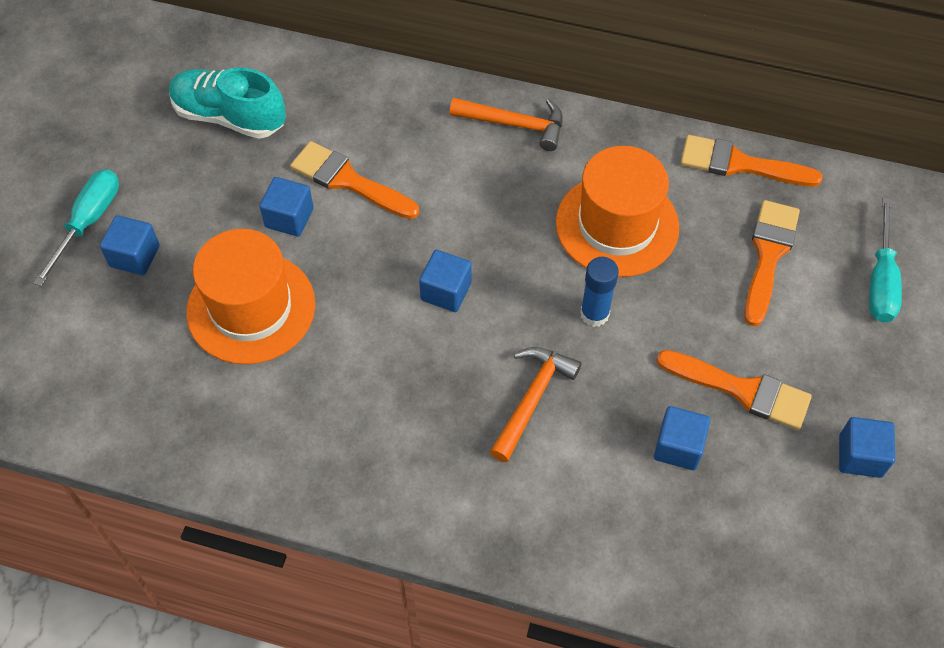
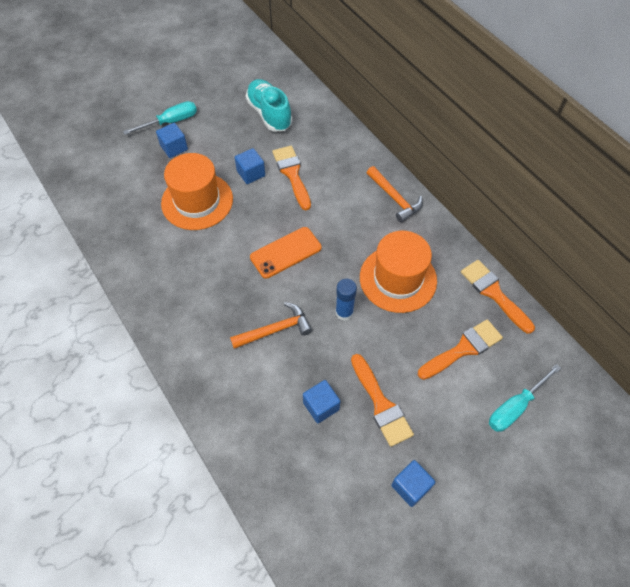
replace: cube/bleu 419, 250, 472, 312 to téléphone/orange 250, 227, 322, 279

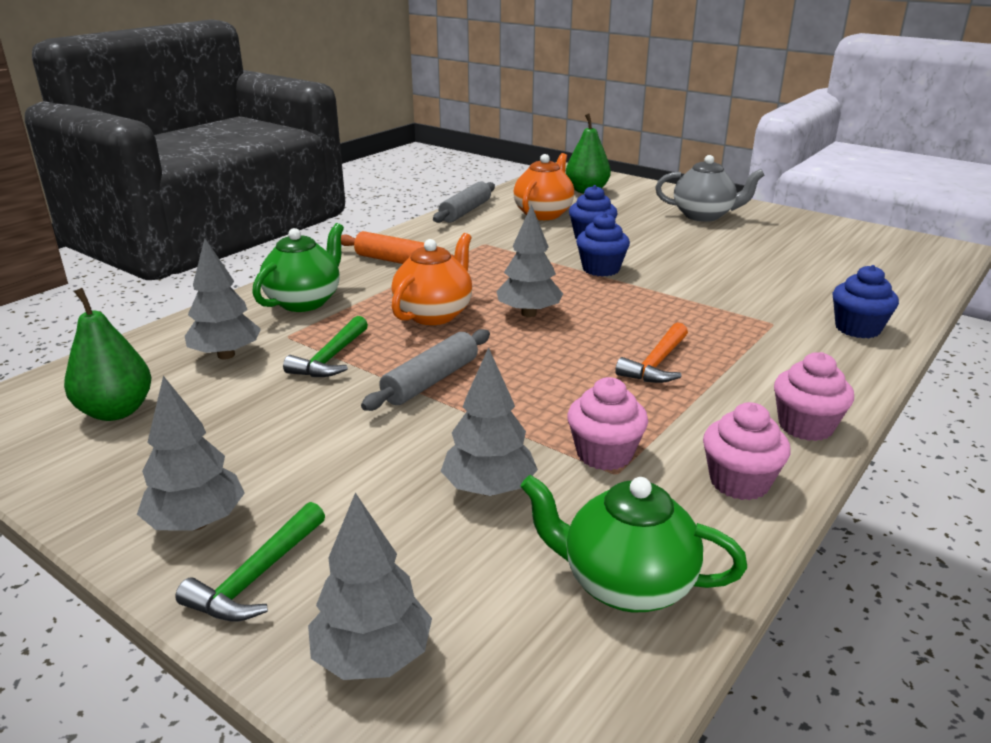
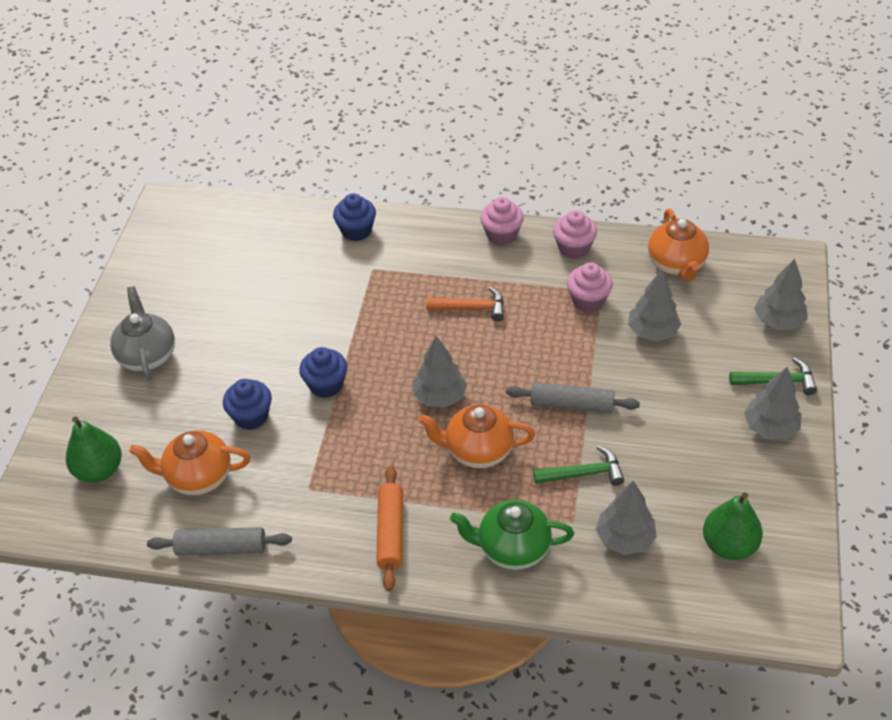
recolor: théière/vert 520, 475, 747, 612 to théière/orange 648, 209, 709, 281

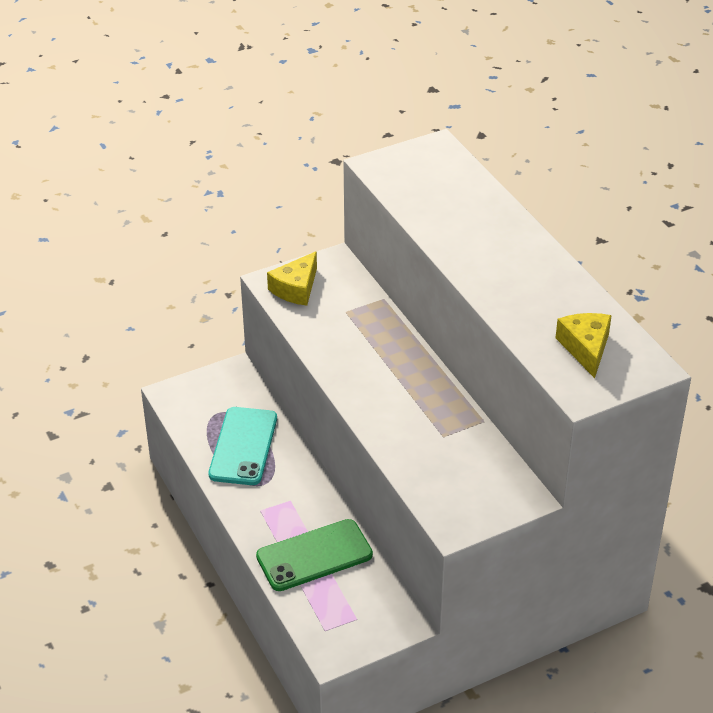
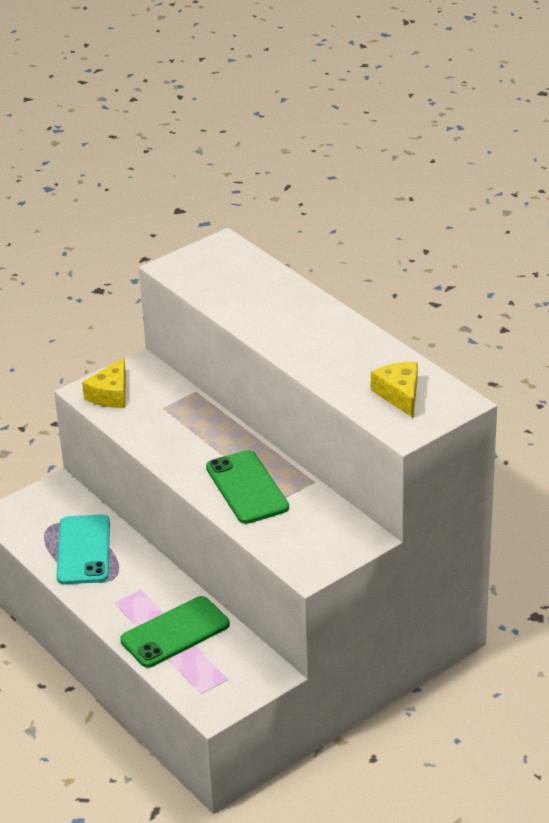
insert: téléphone/vert 206, 450, 289, 524

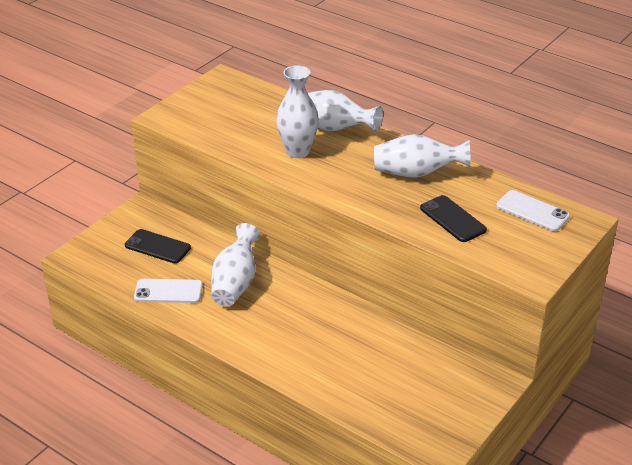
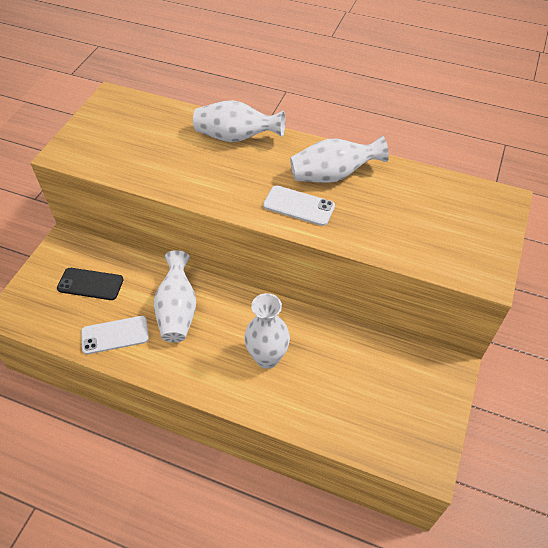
delete: téléphone/noir 420, 195, 487, 242
move: vase/blanc 276, 65, 319, 158 to 244, 293, 290, 369; téléphone/blanc 496, 190, 570, 231 to 263, 185, 335, 226

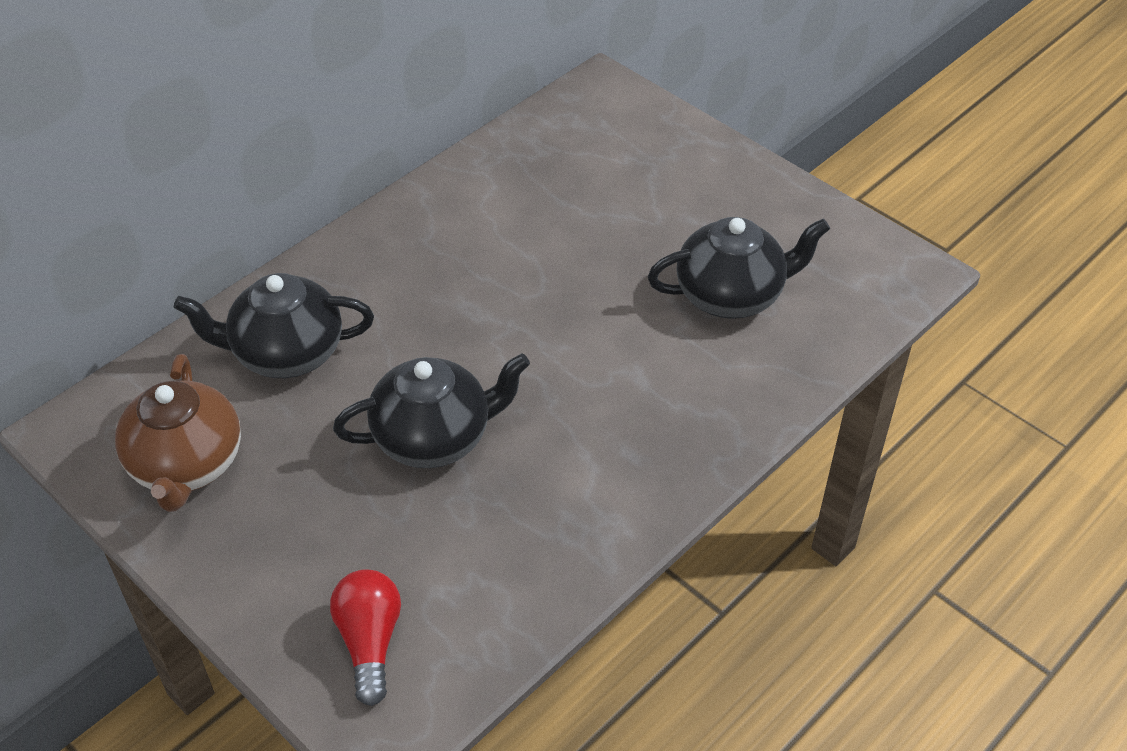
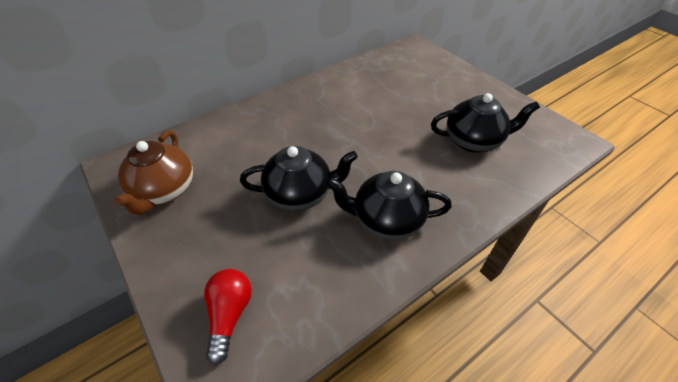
move: théière/noir 174, 273, 374, 378 to 326, 171, 452, 240

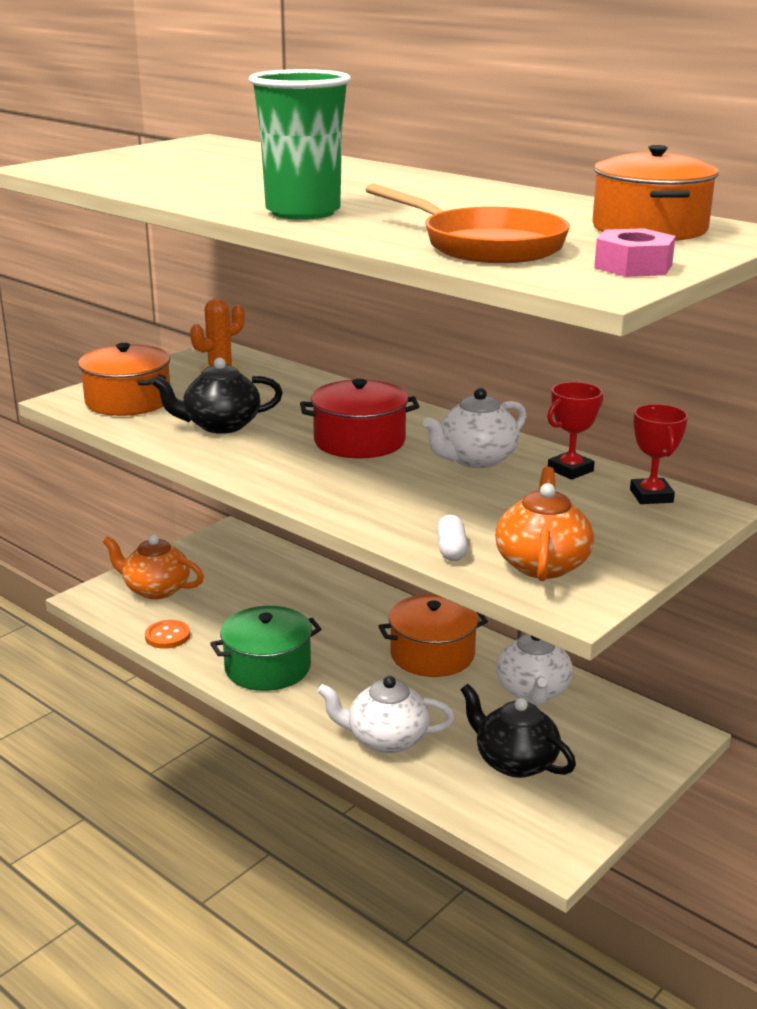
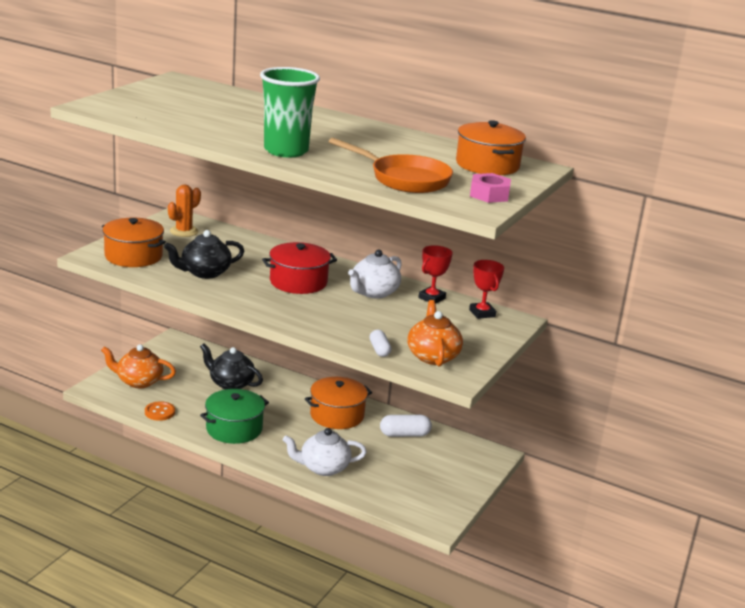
move: théière/noir 460, 684, 576, 778 to 200, 343, 263, 389
replace: théière/blanc 496, 634, 573, 706 to gélule/blanc 380, 415, 432, 437

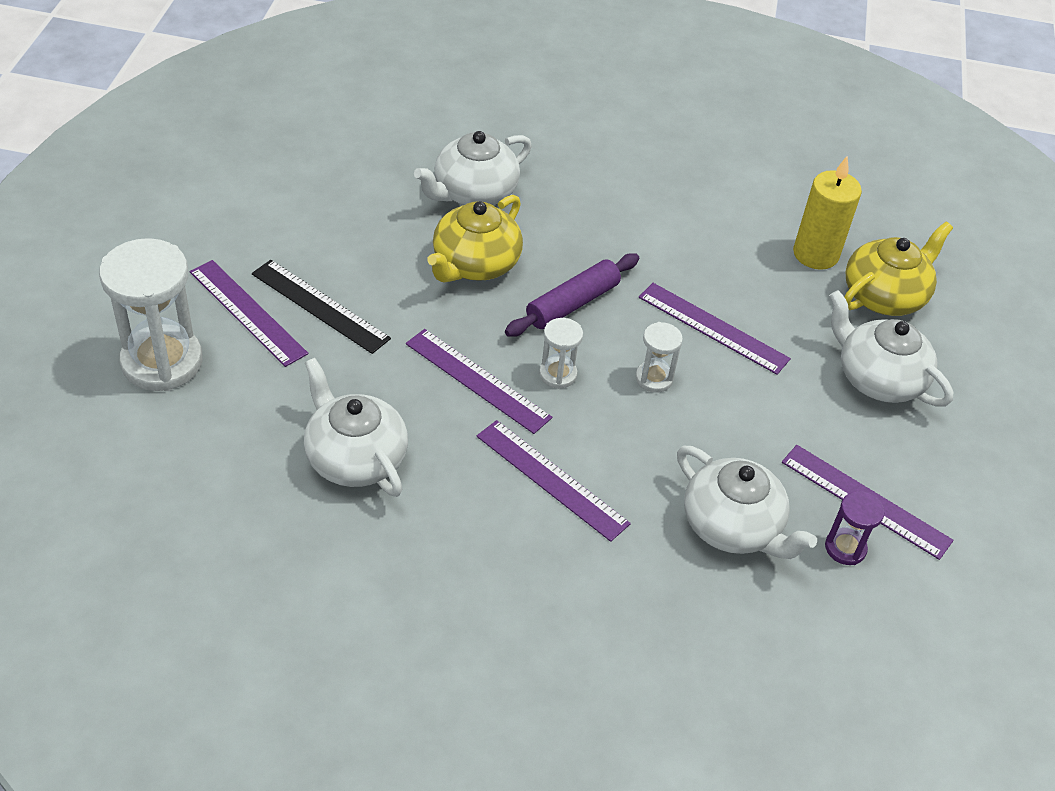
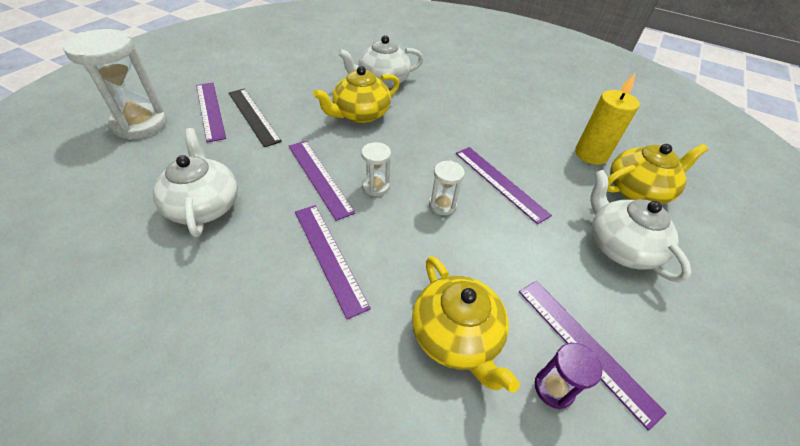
delete: rouleau à pâtisserie/violet 505, 253, 639, 337
recolor: théière/blanc 677, 446, 817, 559 to théière/jaune 412, 256, 520, 393

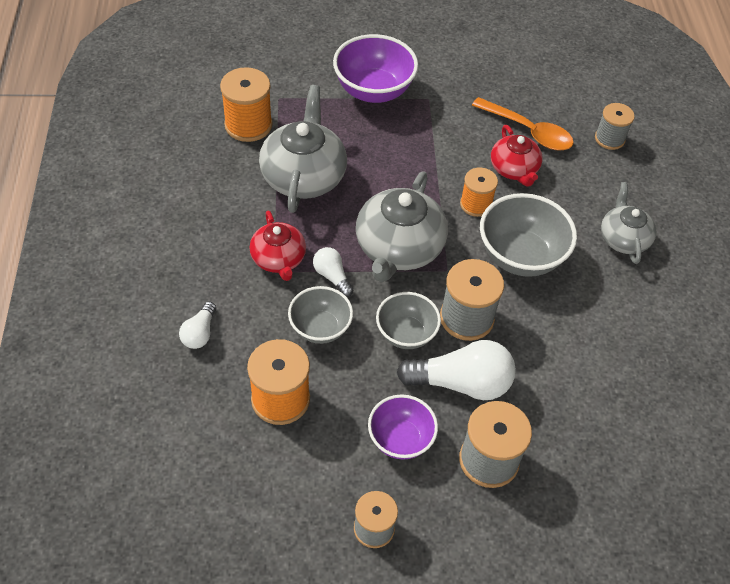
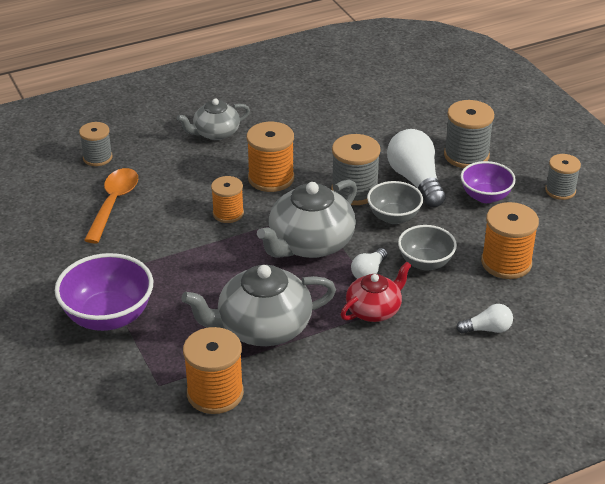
delete: théière/rouge 491, 125, 543, 187
replace: bol/gris 480, 193, 577, 277 to bobine/orange 247, 122, 294, 192
rotate: théière/gris 356, 171, 448, 282 = 257, 180, 357, 258 135 degrees clockwise

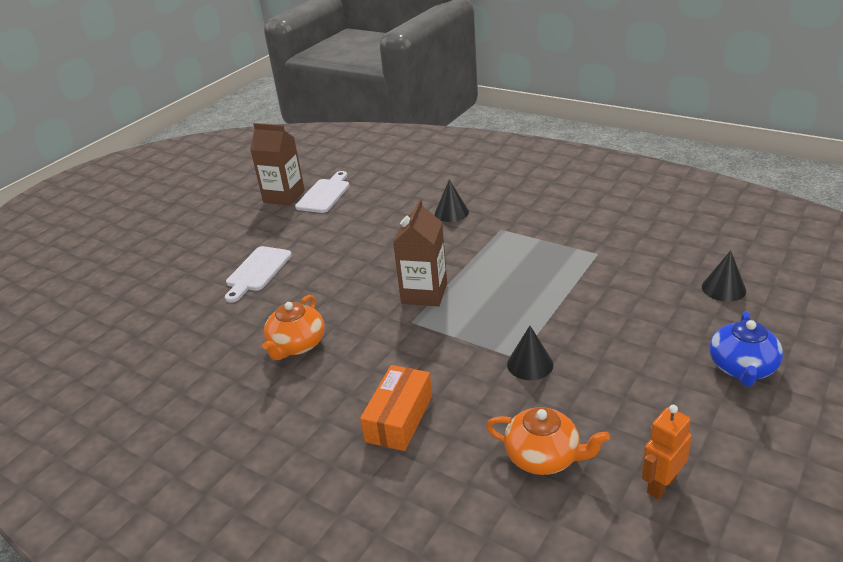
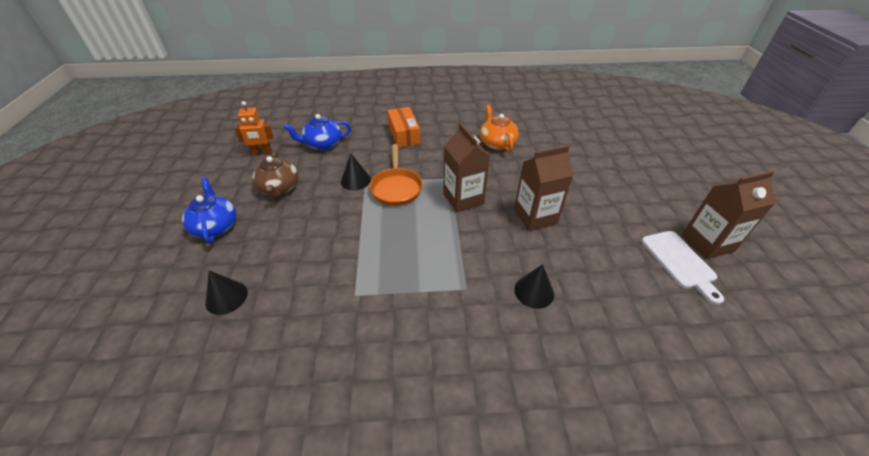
delete: planche à découper/blanc 225, 246, 292, 303
insert: théière/marron 252, 152, 299, 199; poêle/orange 370, 144, 423, 206; brique de lait/marron 514, 145, 573, 231
recolor: théière/orange 486, 407, 610, 475 to théière/bleu 283, 114, 351, 150
rotate: robot/orange 642, 405, 692, 499 = 234, 101, 274, 155 75 degrees clockwise

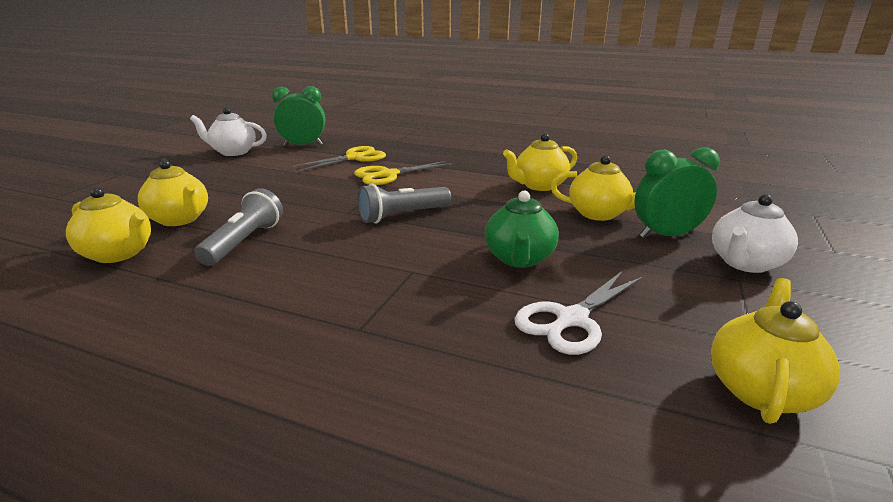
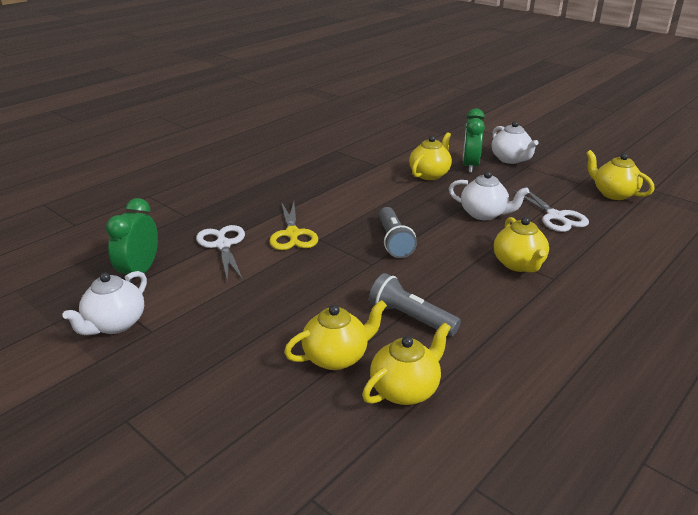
move: théière/jaune 503, 133, 577, 191 to 494, 217, 549, 272
recolor: ciseaux/jaune 292, 146, 386, 172 to ciseaux/blanc 196, 225, 245, 282; théière/vert 485, 191, 559, 268 to théière/blanc 449, 171, 529, 220

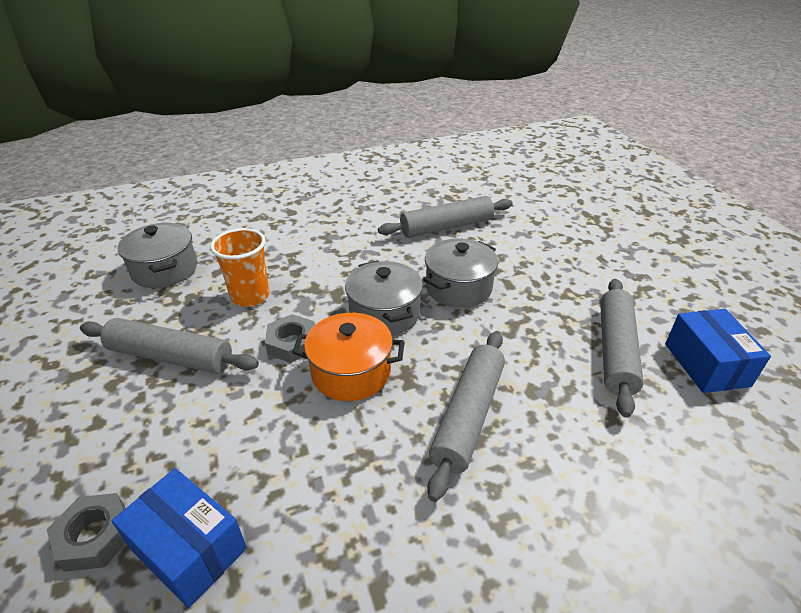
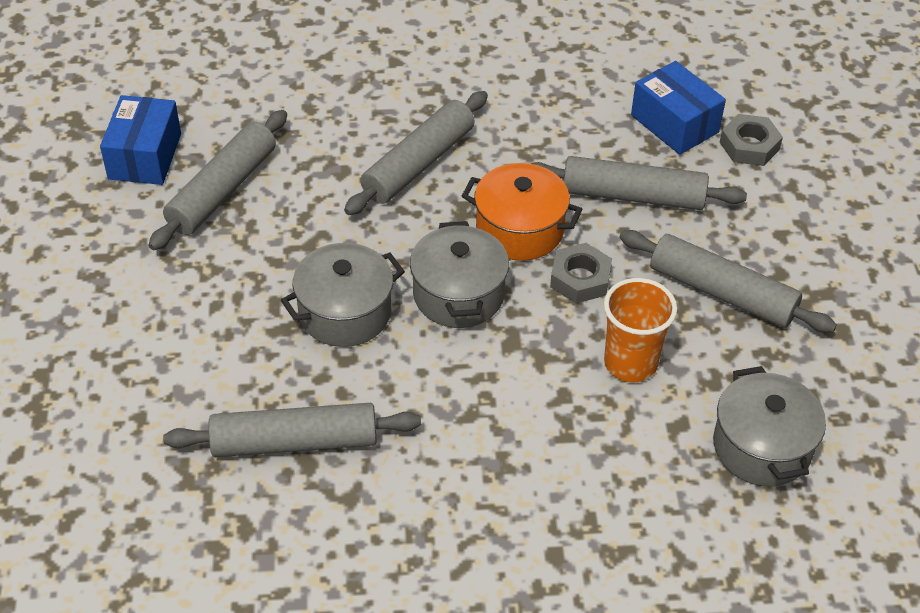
insert: rouleau à pâtisserie/gris 531, 156, 747, 210

